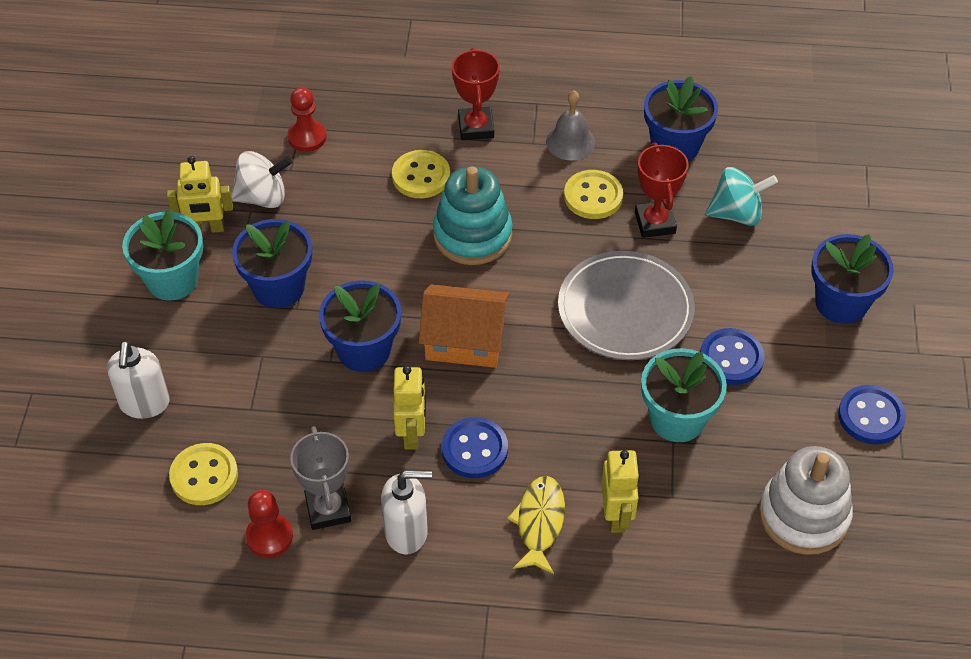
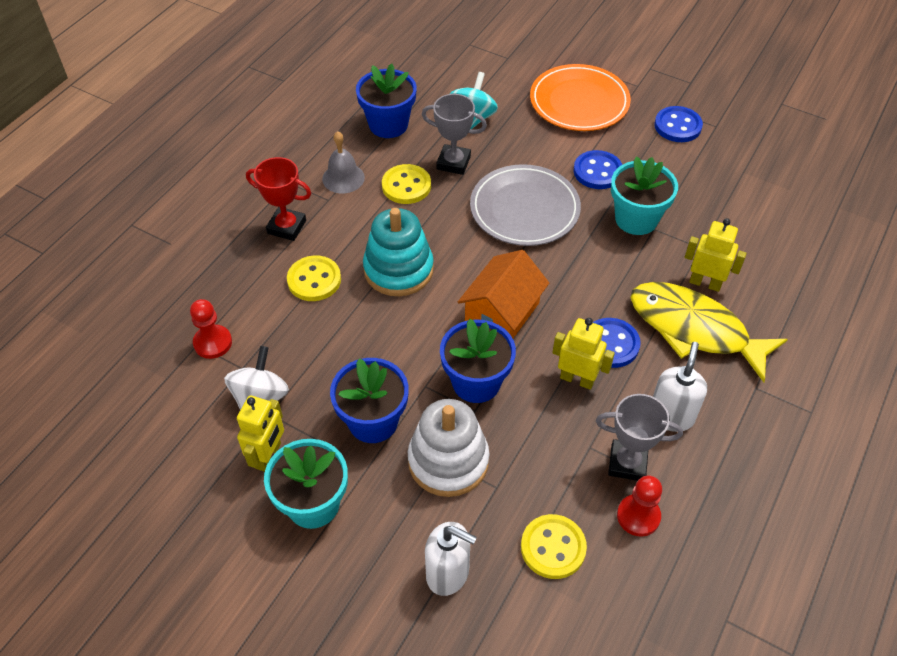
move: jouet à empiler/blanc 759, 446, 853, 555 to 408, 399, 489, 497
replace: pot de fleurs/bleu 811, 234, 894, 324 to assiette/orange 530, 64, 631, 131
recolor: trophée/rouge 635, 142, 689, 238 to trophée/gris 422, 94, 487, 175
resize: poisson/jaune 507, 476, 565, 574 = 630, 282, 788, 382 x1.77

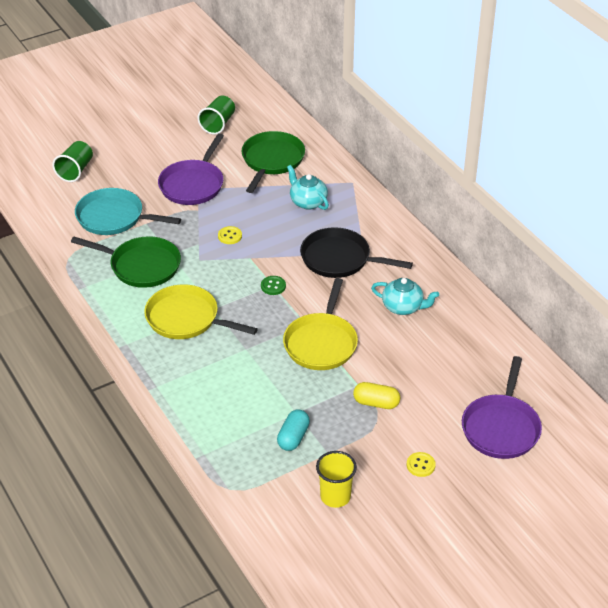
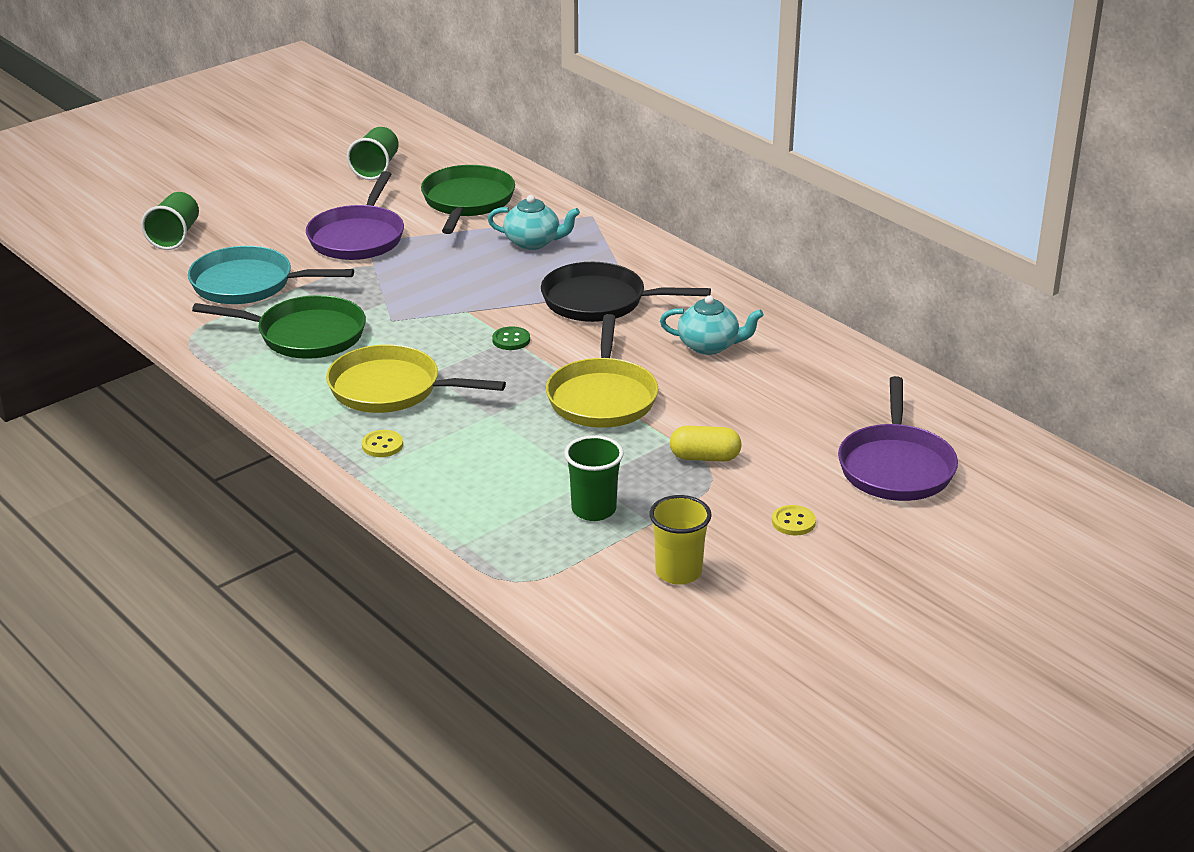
move: bouton/jaune 218, 226, 242, 244 to 362, 430, 403, 457
replace: gélule/turquoise 277, 410, 310, 451 to gobelet/vert 564, 435, 624, 521
rotate: théière/turquoise 287, 165, 329, 210 = 488, 195, 580, 250 150 degrees clockwise

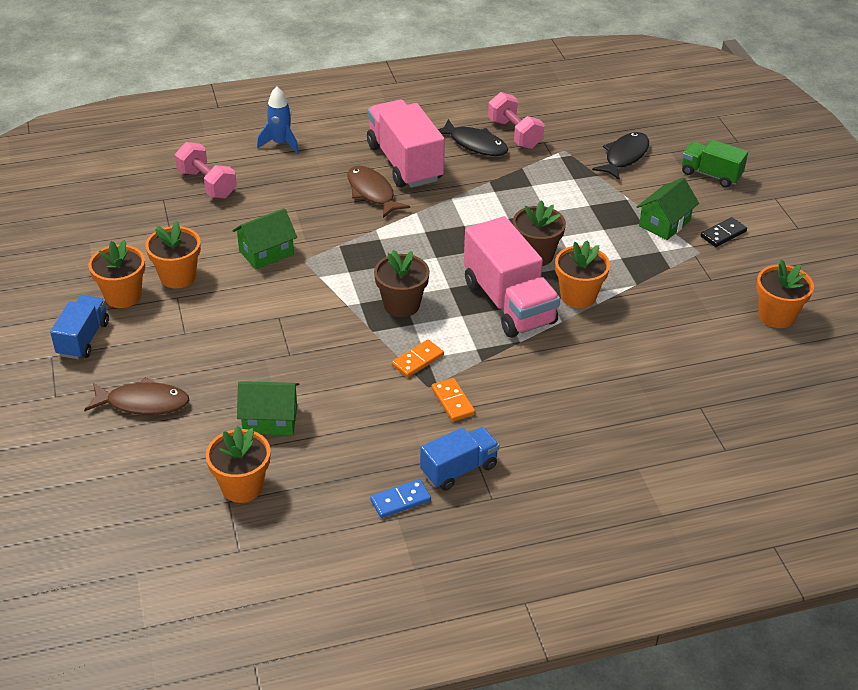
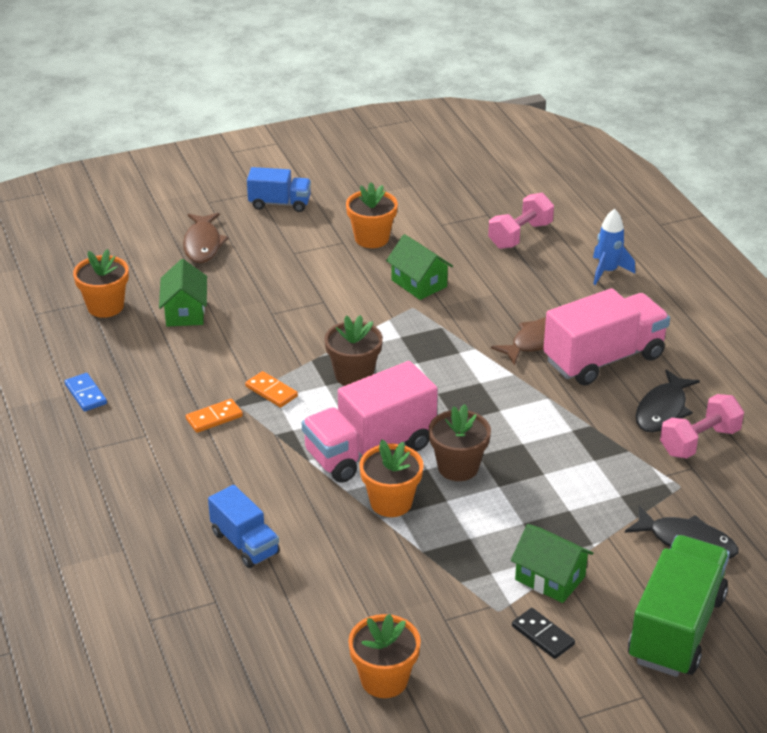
delete: pot de fleurs/orange 88, 240, 145, 308
move: camion/bleu 420, 427, 499, 491 to 208, 485, 280, 568
resize: camion/vert 682, 140, 748, 188 = 628, 535, 730, 677 x1.73

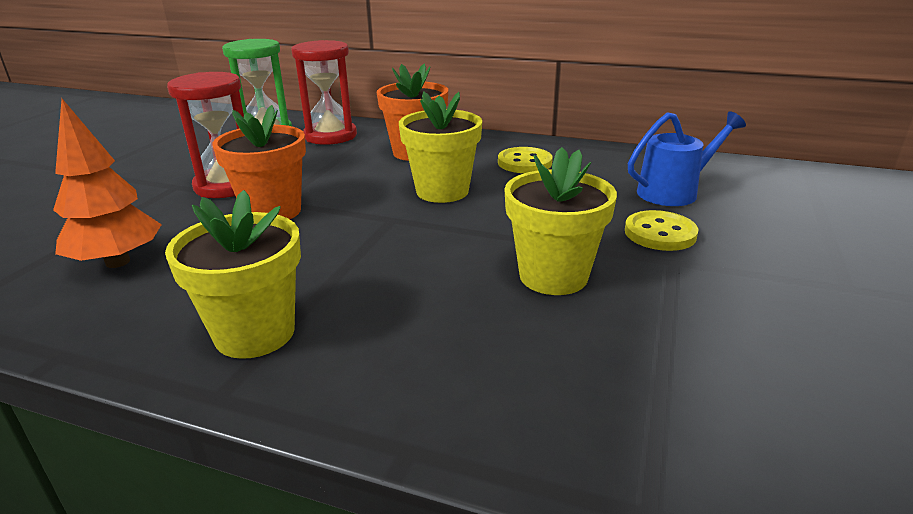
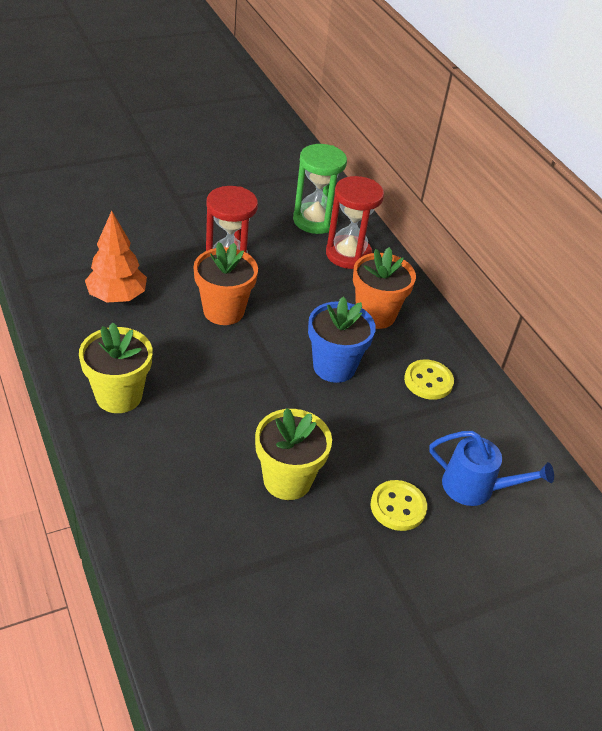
recolor: pot de fleurs/jaune 399, 92, 482, 203 to pot de fleurs/bleu 308, 297, 376, 383

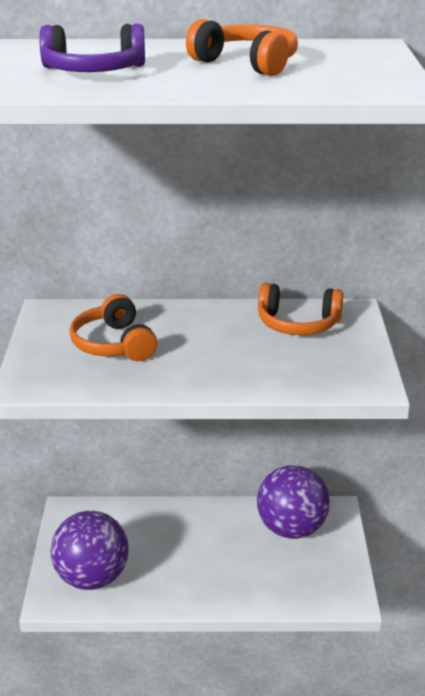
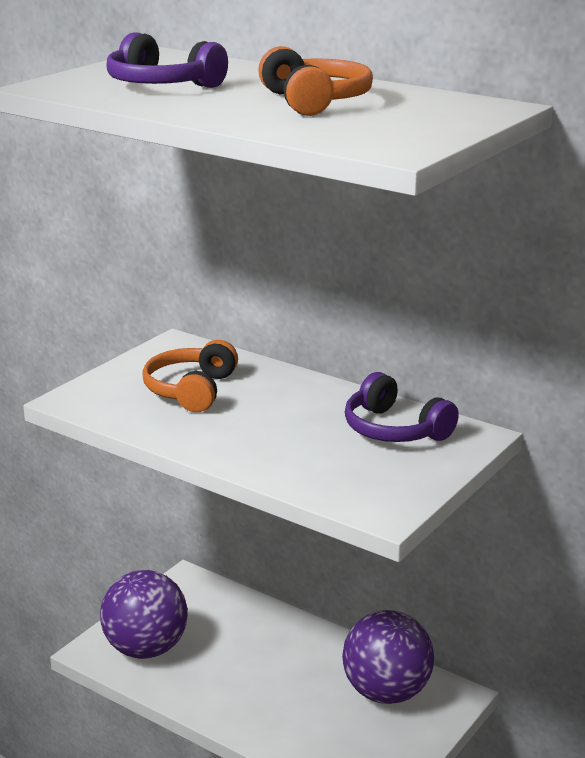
recolor: casque audio/orange 258, 283, 343, 335 to casque audio/violet 345, 372, 459, 442

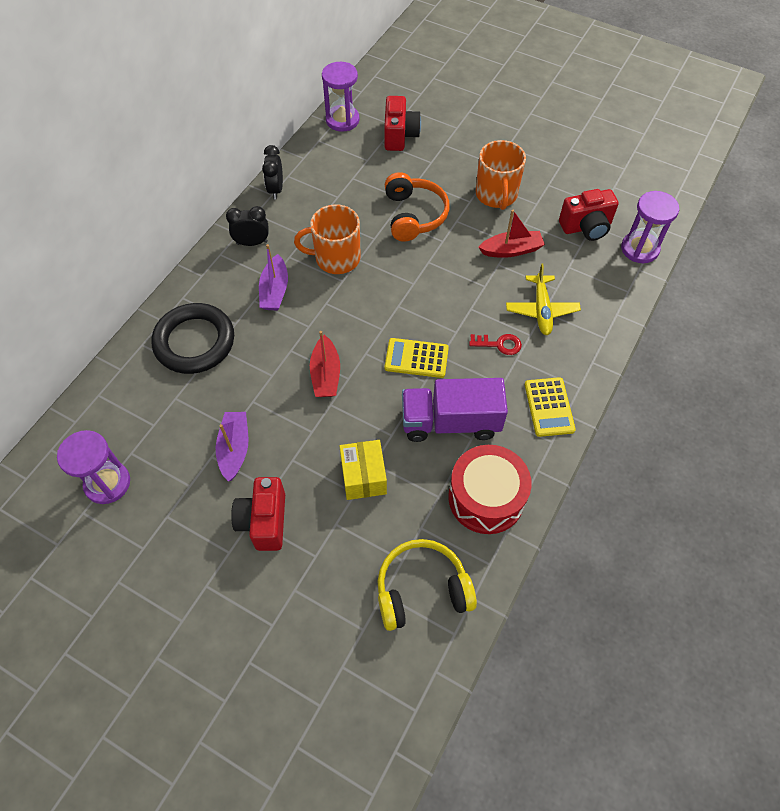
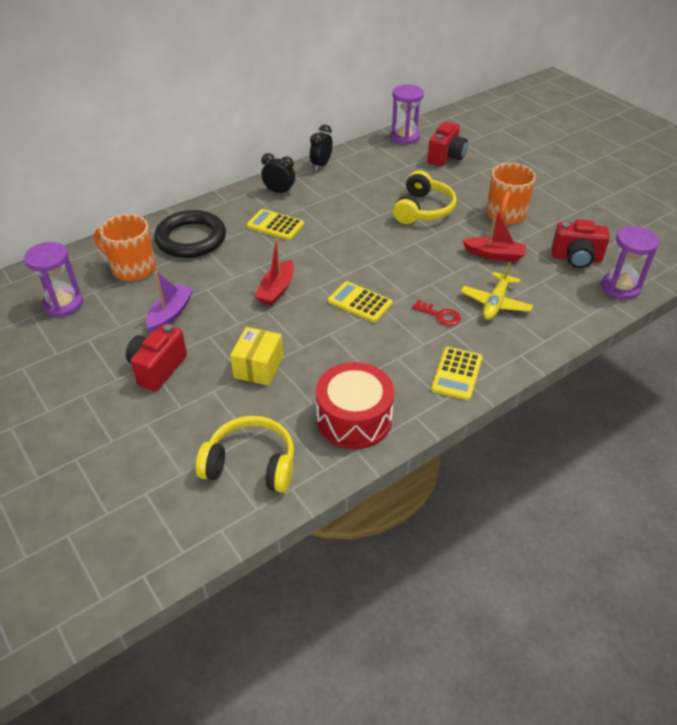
delete: camion/violet 402, 378, 508, 442
move: tasse/orange 294, 204, 361, 274 to 94, 214, 156, 281
replace: bateau/violet 259, 244, 288, 310 to calculatrice/jaune 246, 209, 304, 240
recolor: casque audio/orange 385, 172, 450, 242 to casque audio/jaune 393, 170, 457, 224

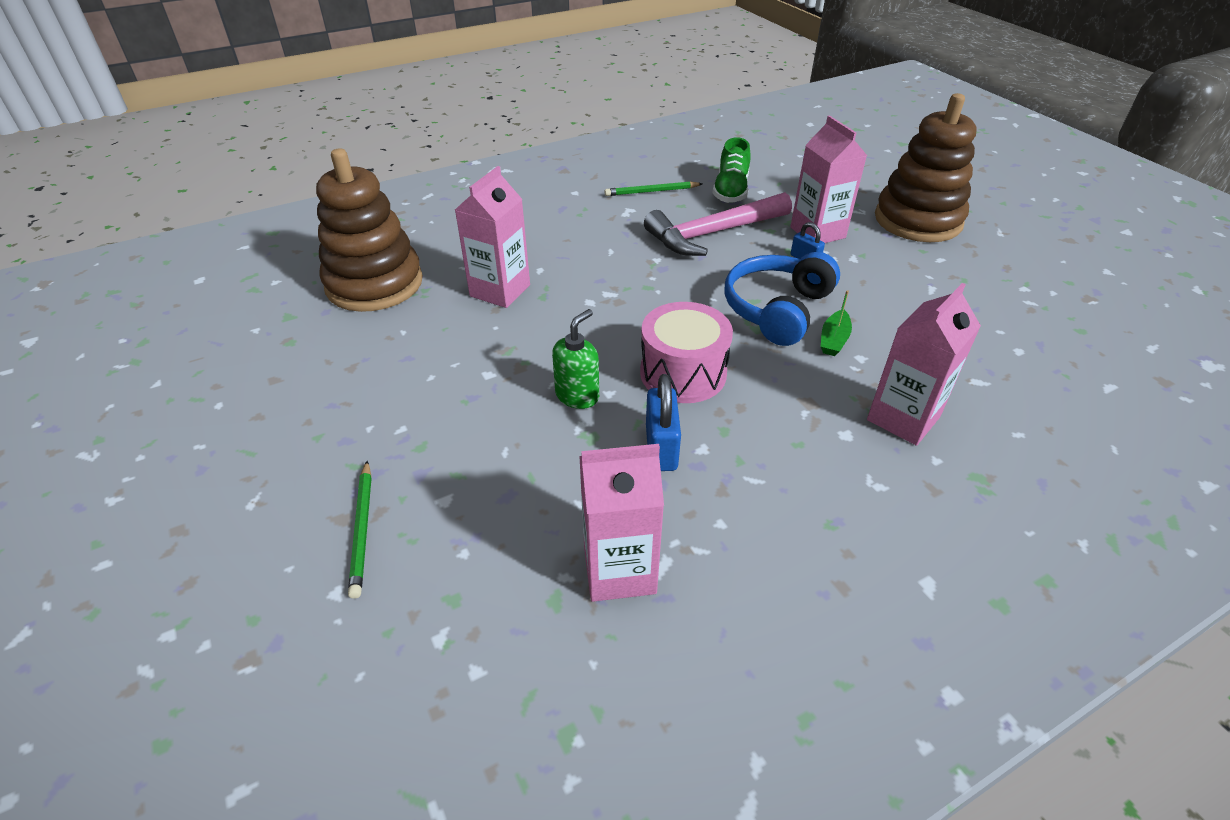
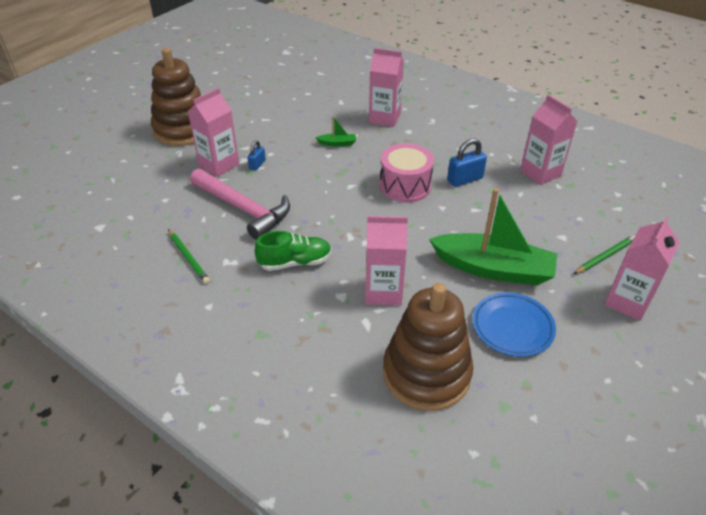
delete: distributeur de savon/vert 552, 309, 599, 409; casque audio/bleu 724, 252, 840, 346
insert: bateau/vert 429, 188, 557, 285; assiette/bleu 472, 292, 556, 357; brique de lait/rose 604, 216, 680, 321
move: chaussure/vert 713, 137, 751, 203 to 255, 231, 332, 271

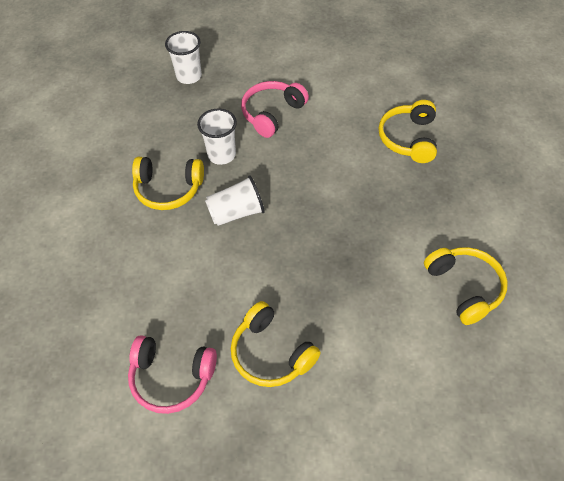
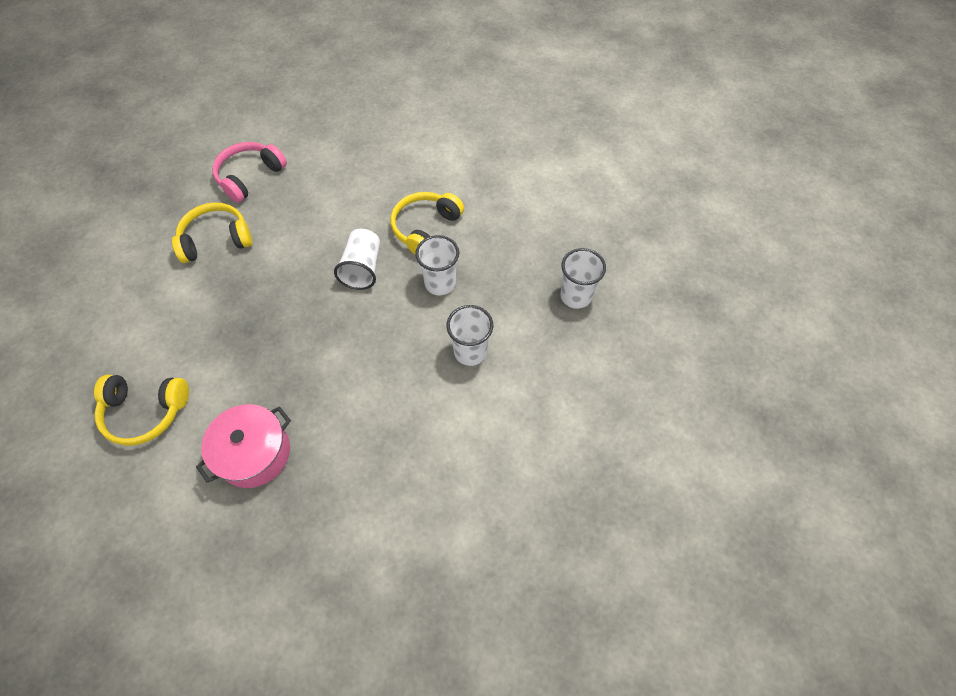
delete: casque audio/jaune 378, 100, 437, 163
insert: marmite/rose 196, 404, 291, 488
replace: casque audio/rose 241, 81, 309, 138 to gobelet/blanc 446, 305, 493, 366

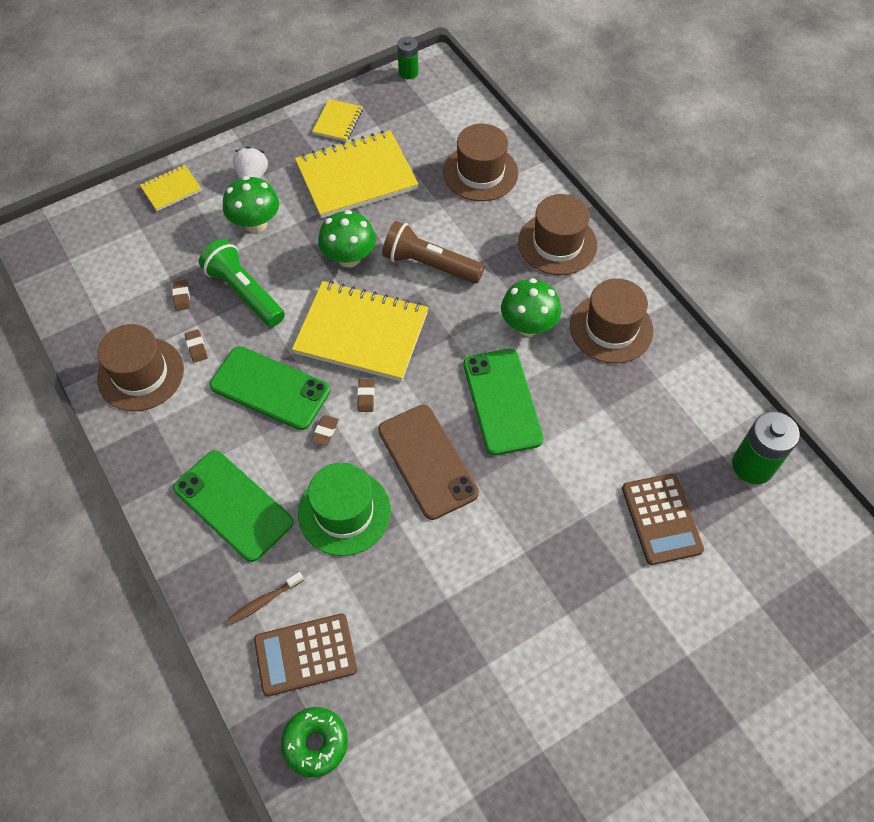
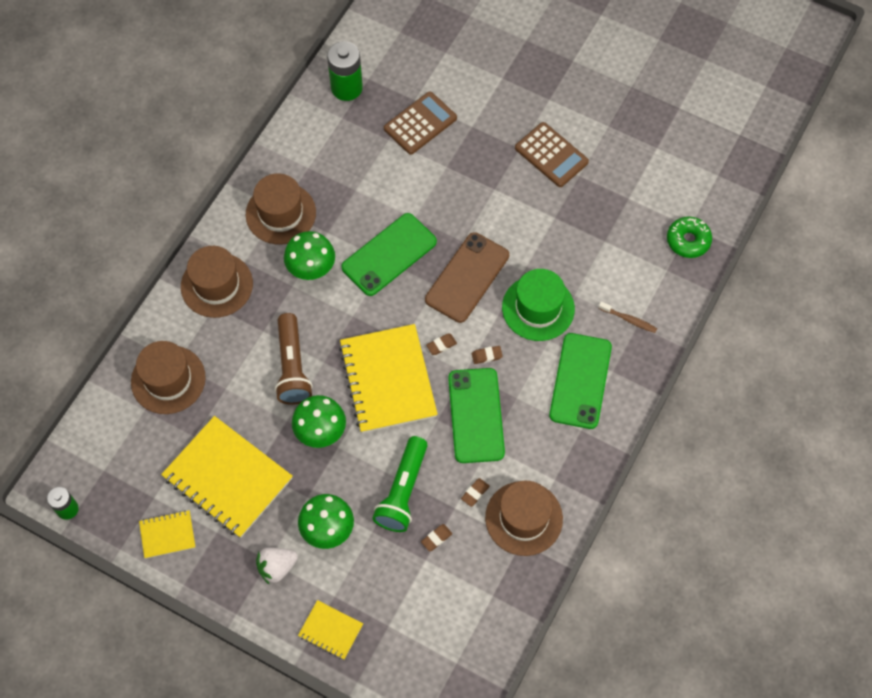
move: calculatrice/marron 254, 614, 357, 696 to 515, 122, 589, 187

